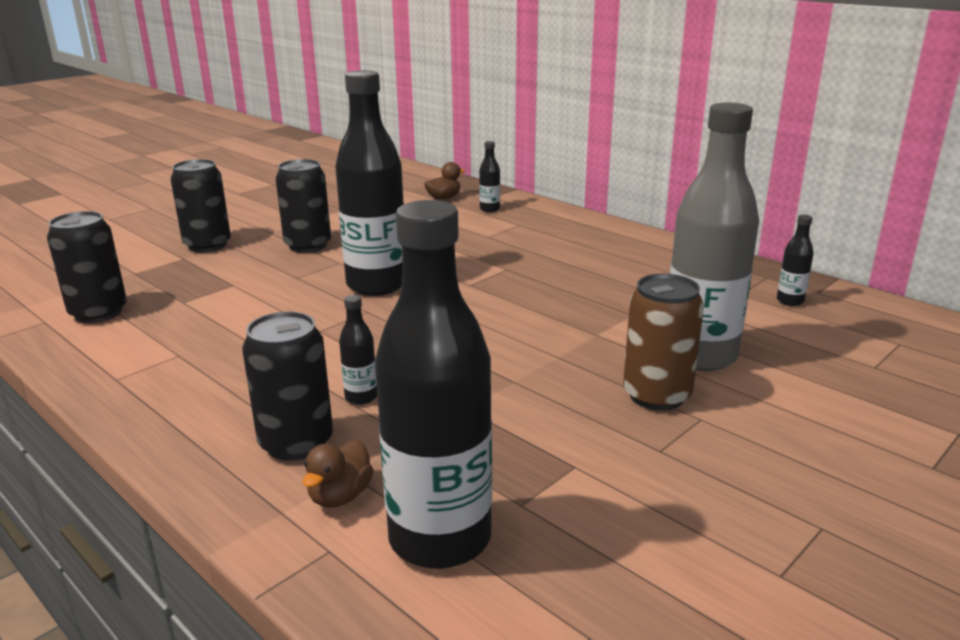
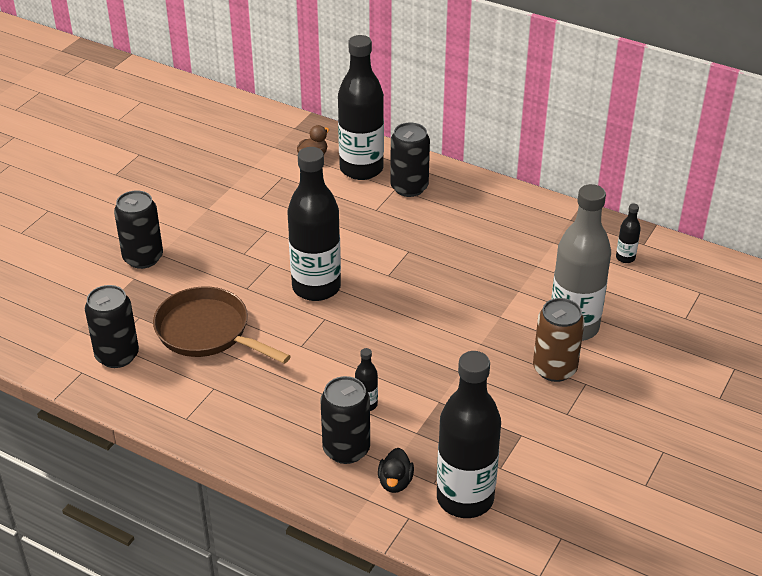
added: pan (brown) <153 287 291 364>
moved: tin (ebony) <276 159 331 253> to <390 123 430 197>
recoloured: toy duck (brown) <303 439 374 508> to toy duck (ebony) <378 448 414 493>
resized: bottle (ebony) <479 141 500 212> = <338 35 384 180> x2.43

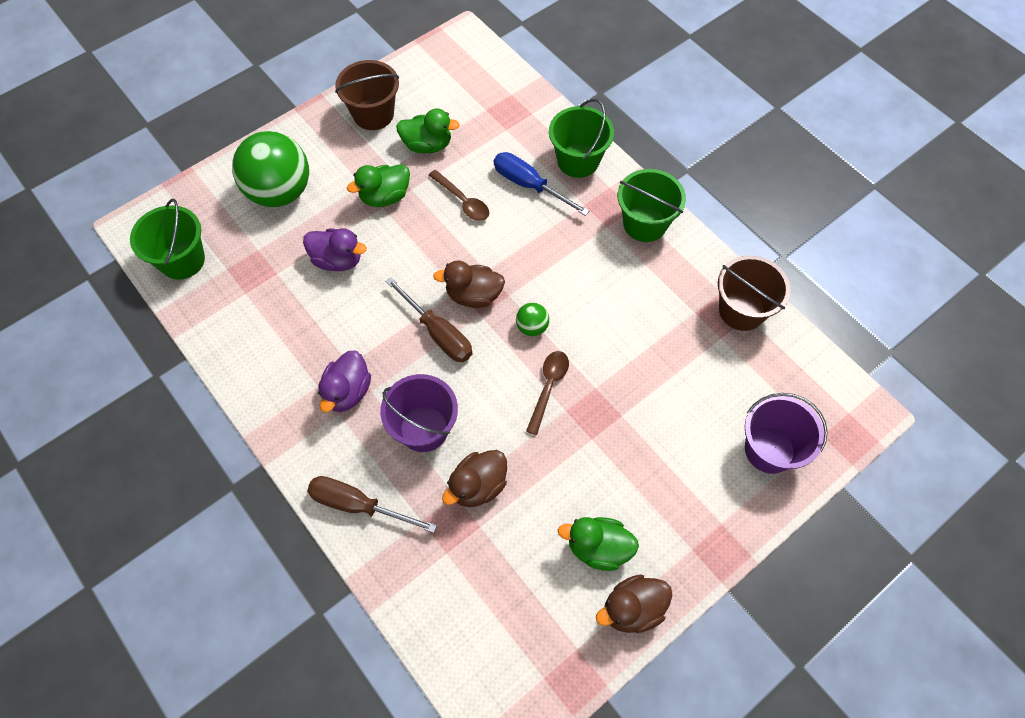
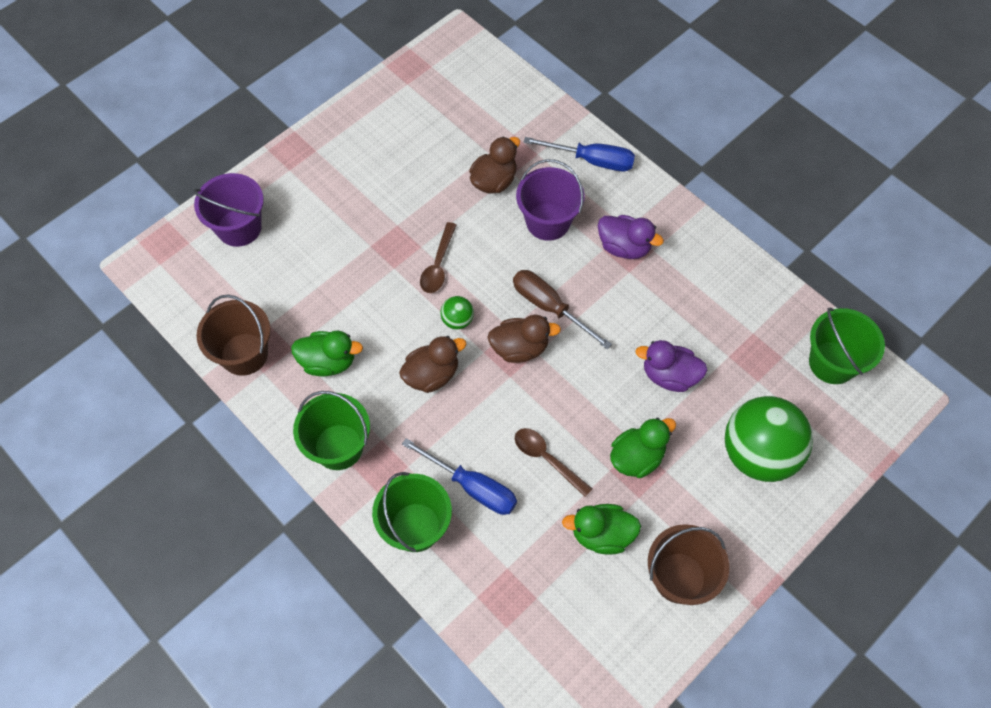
moved: toy duck (emerald) <558 517 639 571> to <291 331 363 376>; toy duck (brown) <596 574 673 633> to <399 336 466 393>
recoloured: hand screwdriver (brown) <307 476 437 533> to hand screwdriver (royal blue) <524 137 635 171>
turned: toy duck (violet) <318 350 371 412> = <598 215 664 259> 105 degrees clockwise

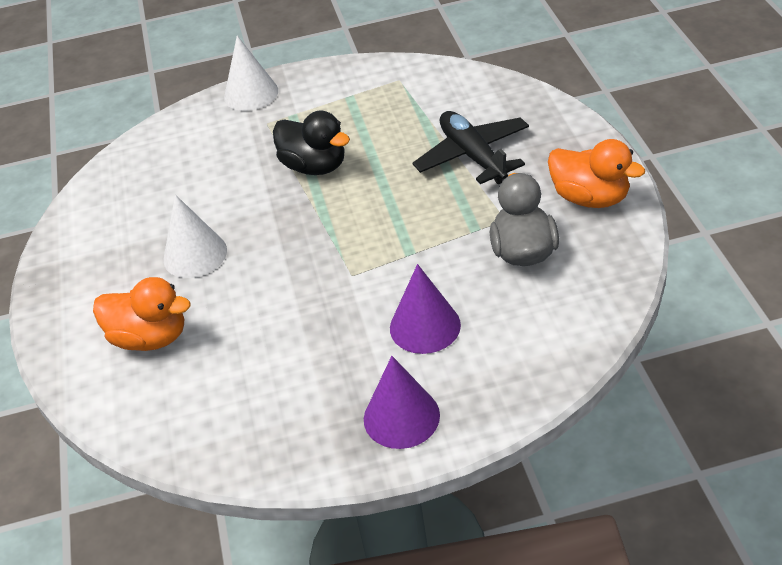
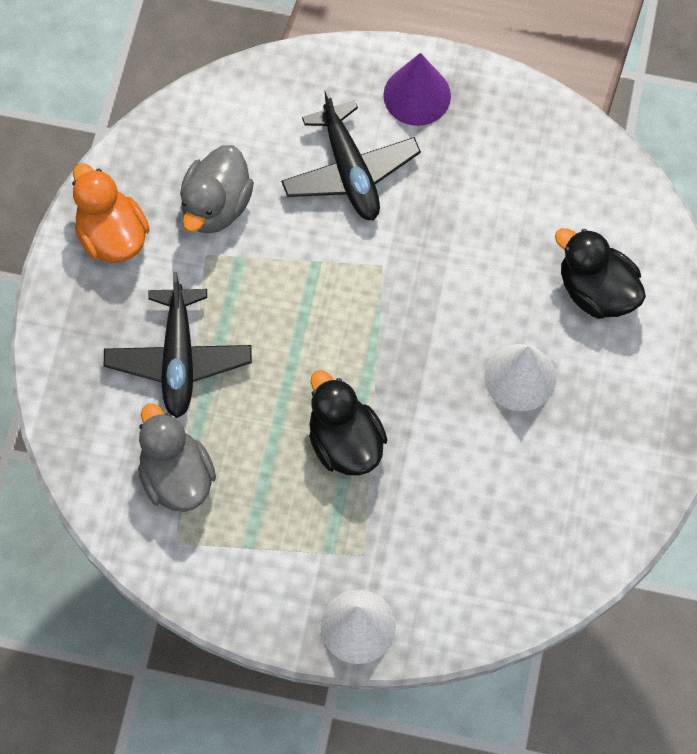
added: toy duck (ash-grey) <138 403 216 512>
replaced: cone shape (violet) <390 264 461 354> to plane (ebony) <281 89 421 221>
recoloured: toy duck (bright orange) <93 277 191 351> to toy duck (ebony) <555 228 646 319>

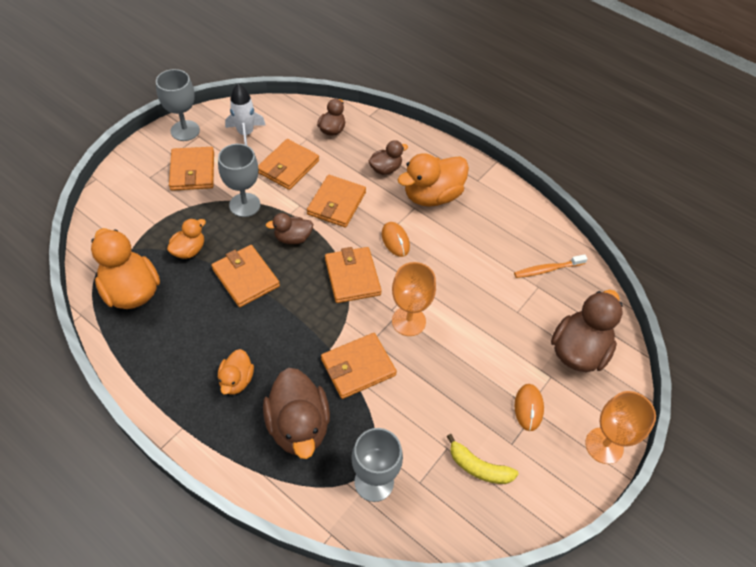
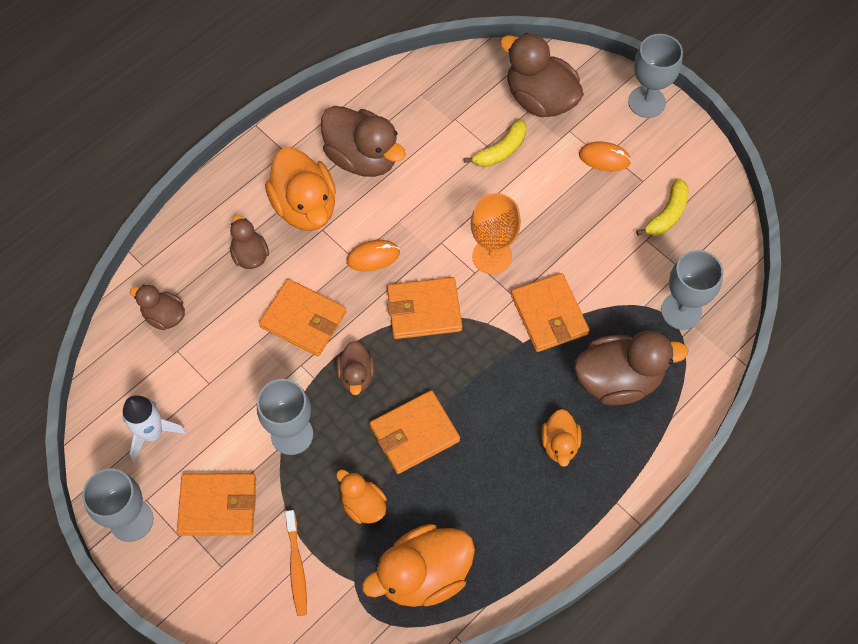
removed: billfold (bright orange) <258 139 319 190>
added: toy duck (brown) <321 106 406 177>; toy banana (yellow) <464 119 527 167>
moved: dental brush (bright orange) <514 254 588 278> to <285 510 307 616>
recoloured: chalice (bright orange) <585 391 656 464> to chalice (ash-grey) <628 34 683 118>
turned: toy duck (bright orange) <218 349 254 395> = <541 409 581 467> 75 degrees clockwise

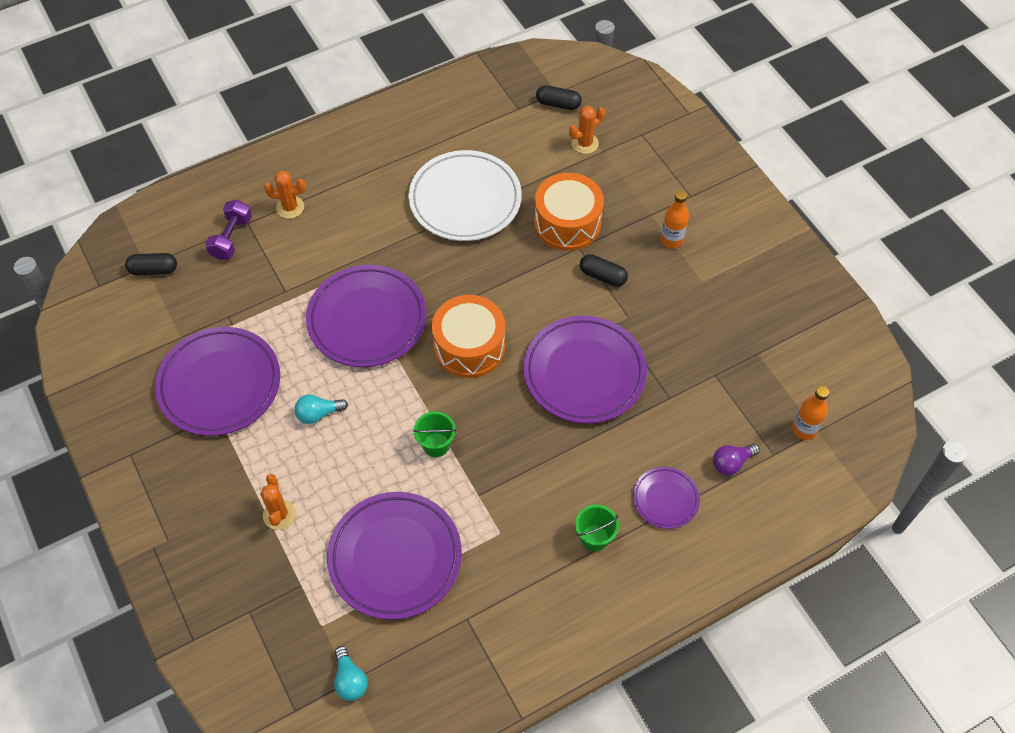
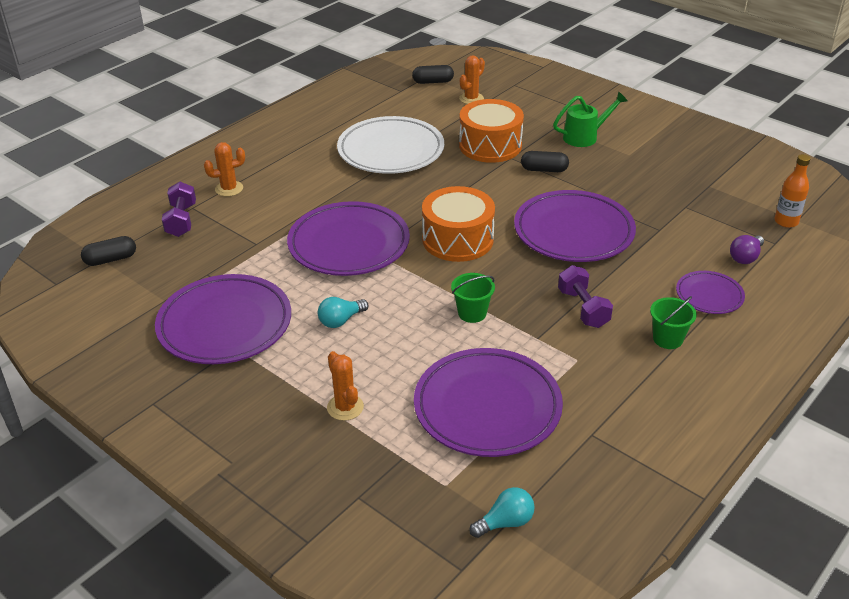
added: dumbbell (violet) <558 265 613 328>
replaced: bottle (bright orange) <661 190 689 248> to watering pot (emerald) <553 91 628 147>
turned: lightbulb (teal) <334 646 368 701> = <469 487 535 538> 75 degrees counterclockwise

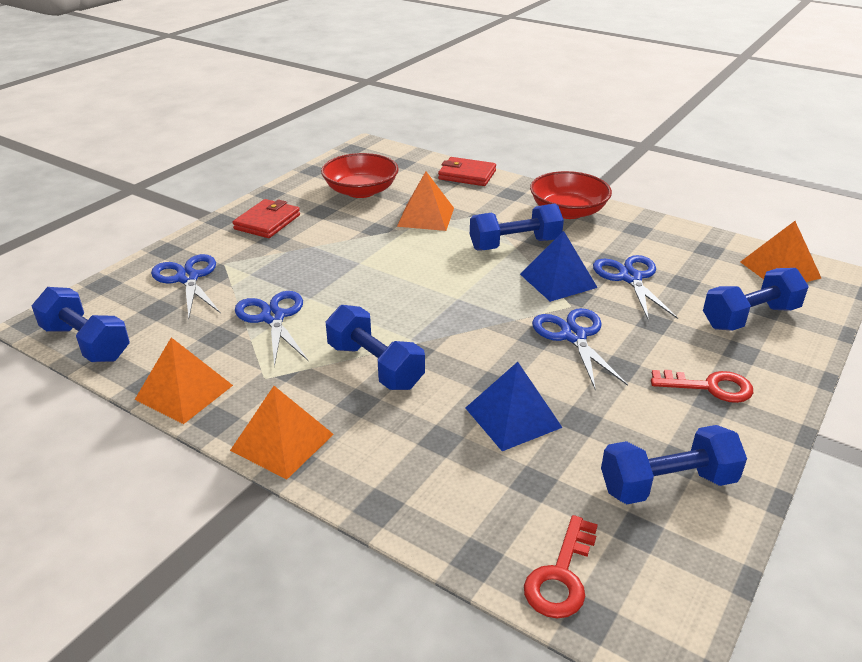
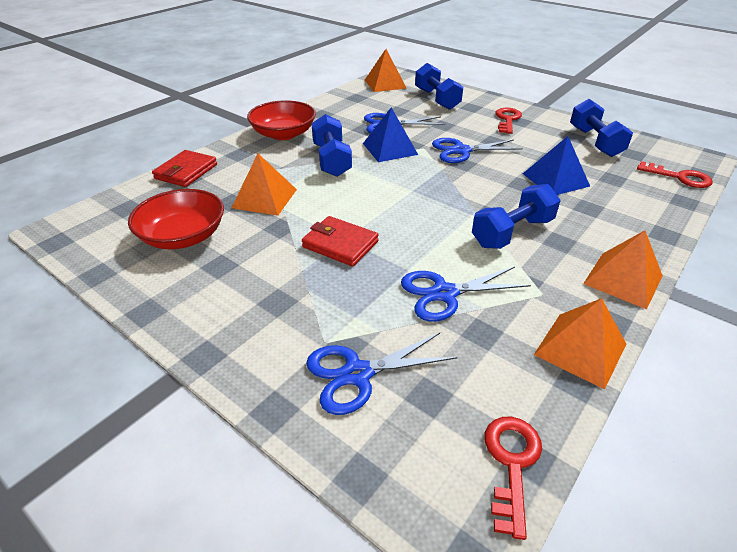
moved: billfold (scarlet) <233 199 300 238> to <302 216 379 266>
replaced: dumbbell (royal blue) <32 287 130 362> to key (scarlet) <484 417 542 540>

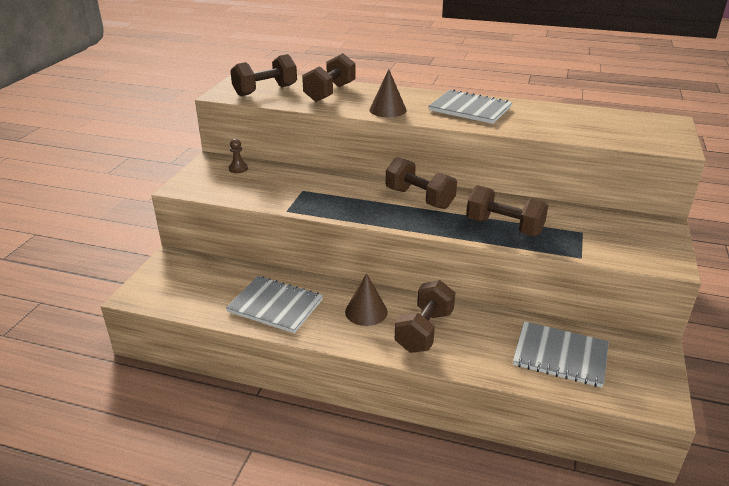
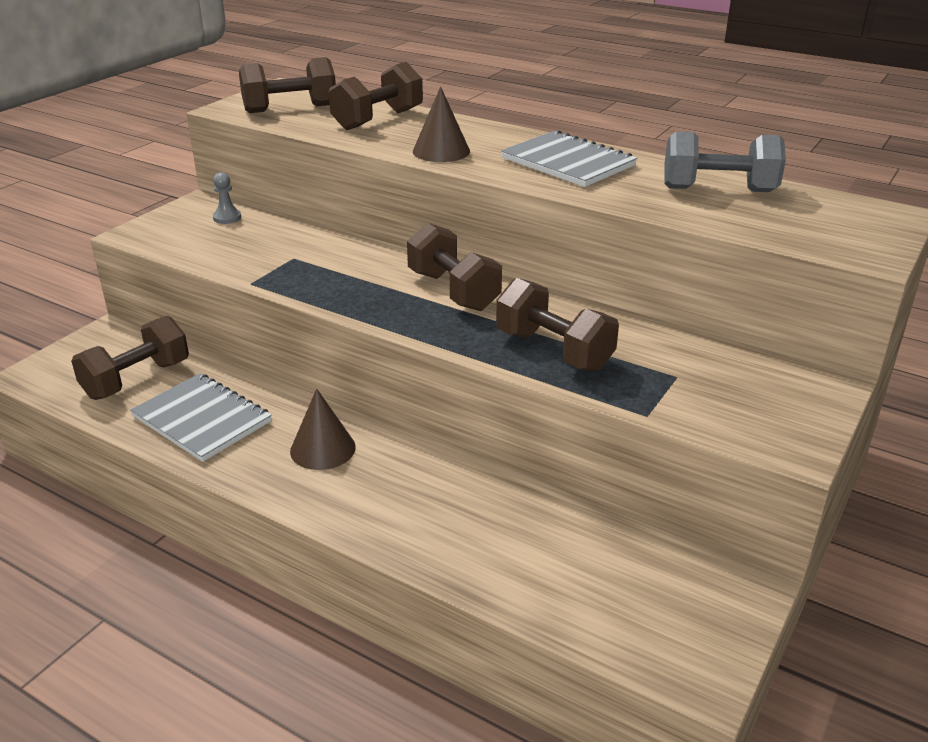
removed: notepad (ash-grey) <513 321 609 388>
added: dumbbell (ash-grey) <664 132 786 192>
moved: dumbbell (brown) <395 280 455 353> to <71 316 189 400>
recoloured: chess pawn (brown) <229 138 248 173> to chess pawn (ash-grey) <213 172 241 224>

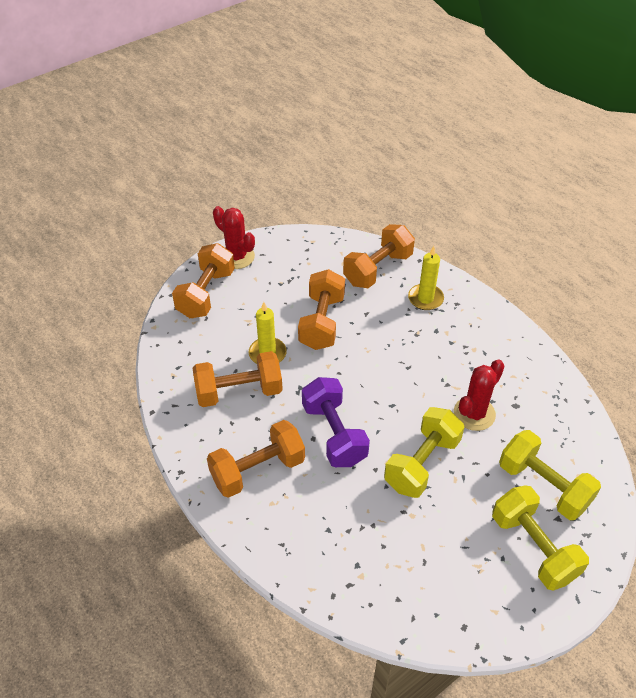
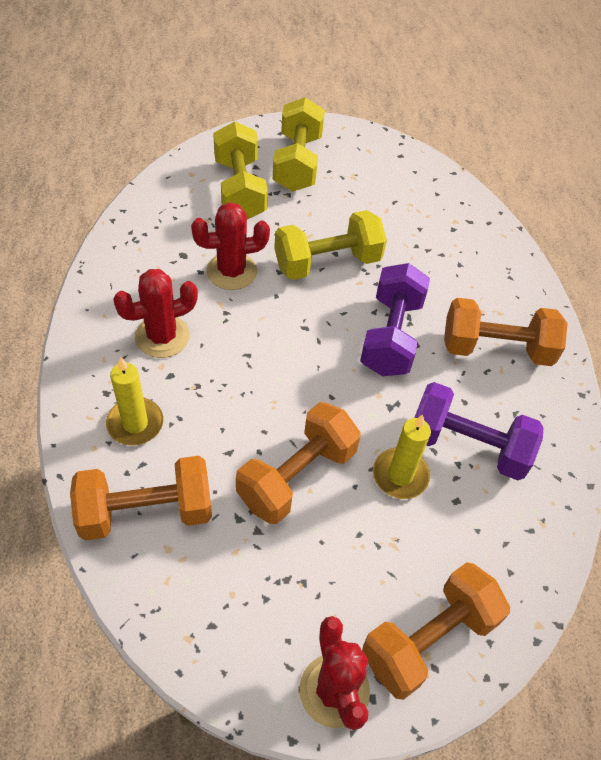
added: prickly plant (scarlet) <113 269 198 358>
recoloured: dumbbell (bright orange) <193 351 283 407> to dumbbell (violet) <414 382 544 480>

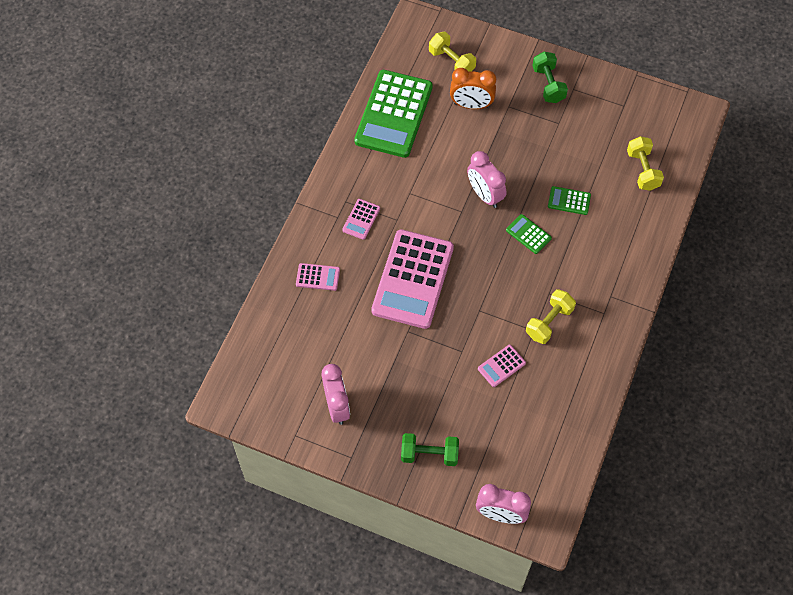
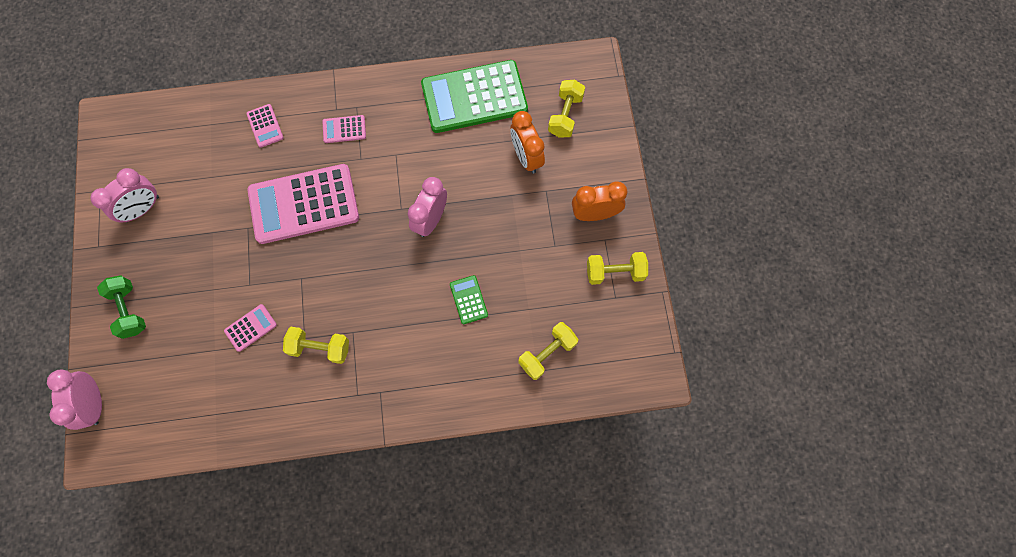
removed: calculator (emerald) <506 214 552 254>
added: dumbbell (yellow) <587 252 648 285>
replaced: dumbbell (emerald) <532 52 568 103> to clock (bright orange) <572 181 627 221>
turned: calculator (rosy) <478 345 526 387> = <224 304 277 352> 120 degrees clockwise

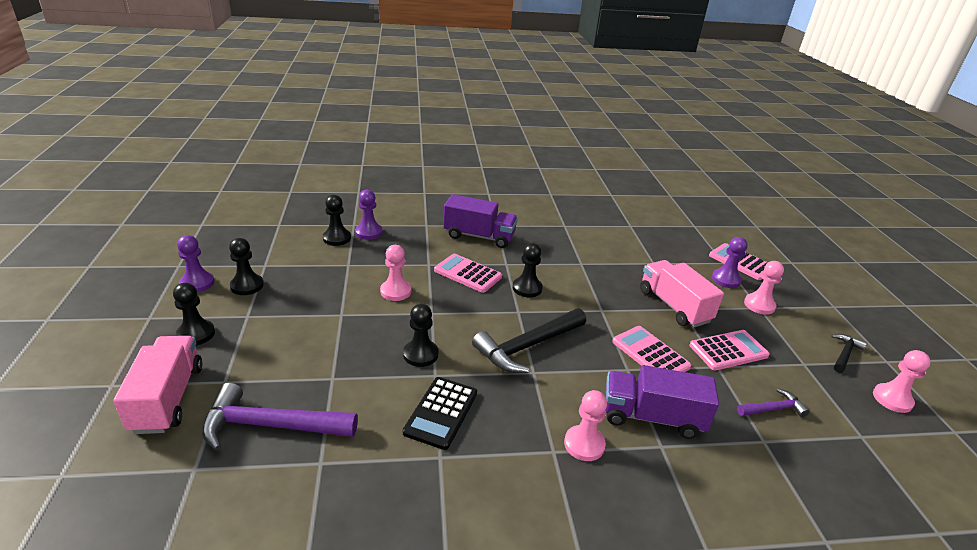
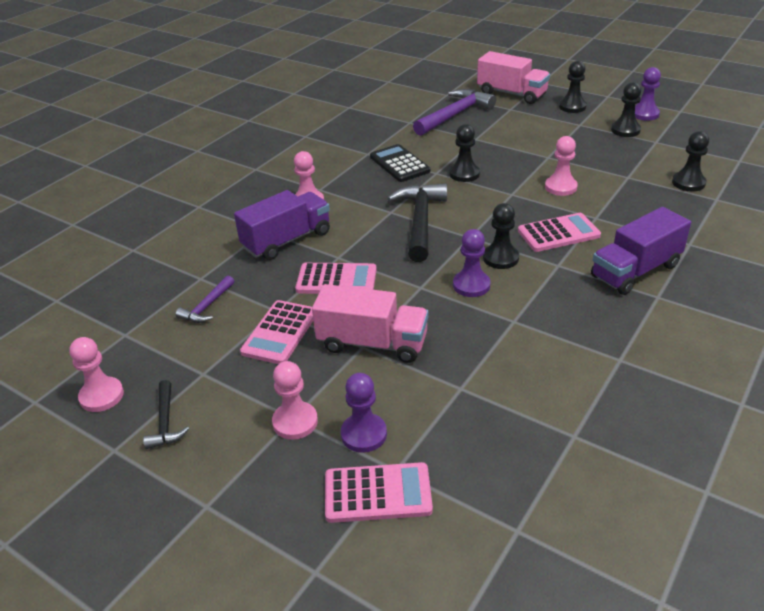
moved: chess pawn (violet) <355 190 382 240> to <453 229 490 297>

